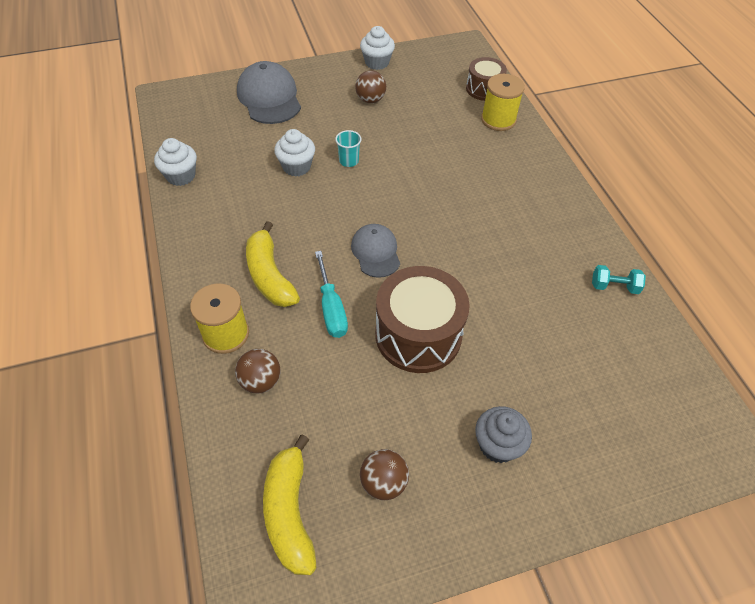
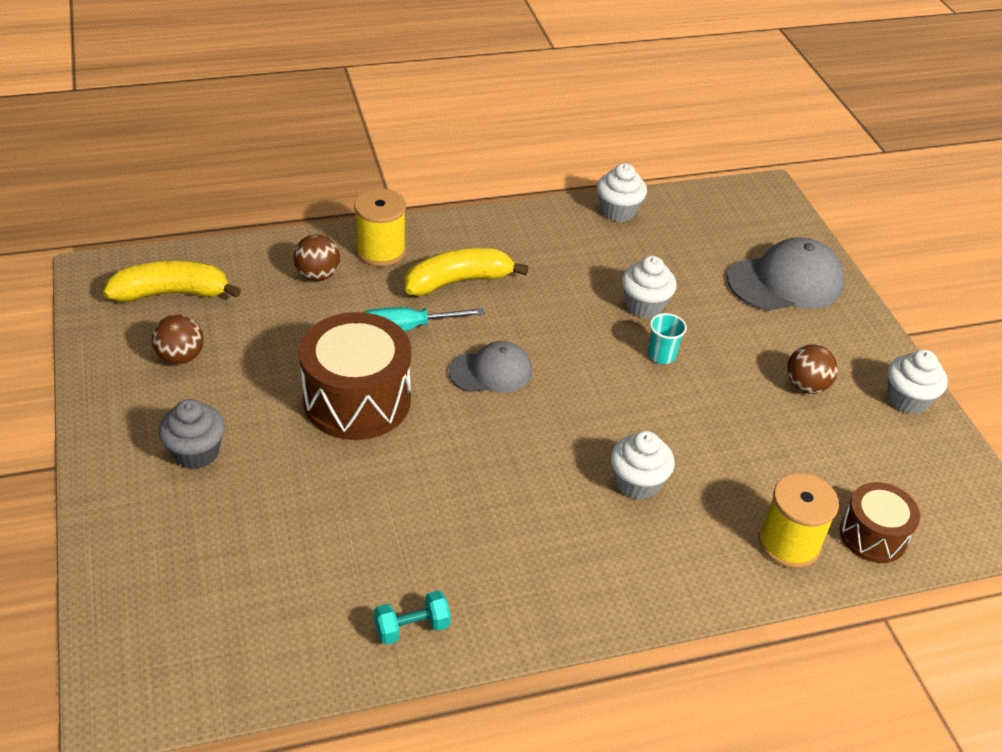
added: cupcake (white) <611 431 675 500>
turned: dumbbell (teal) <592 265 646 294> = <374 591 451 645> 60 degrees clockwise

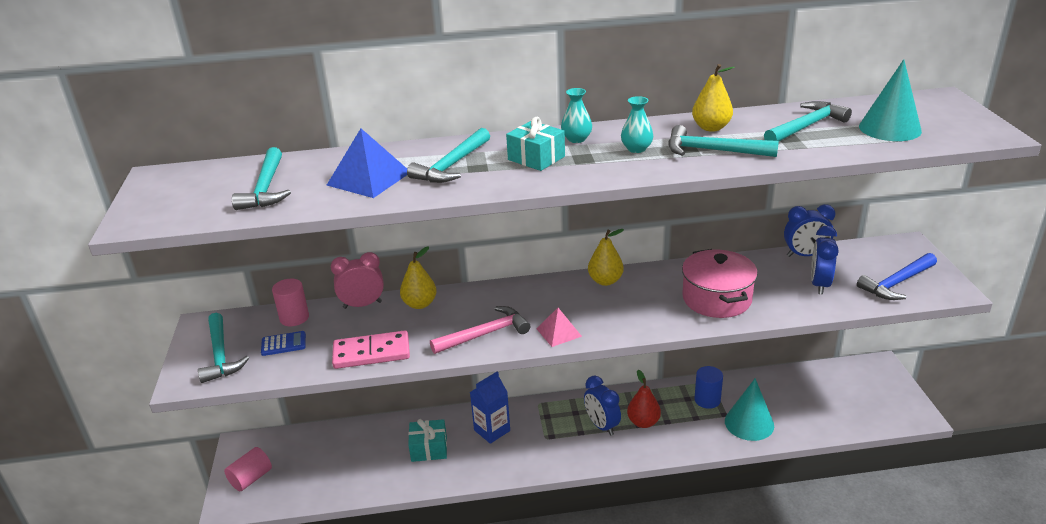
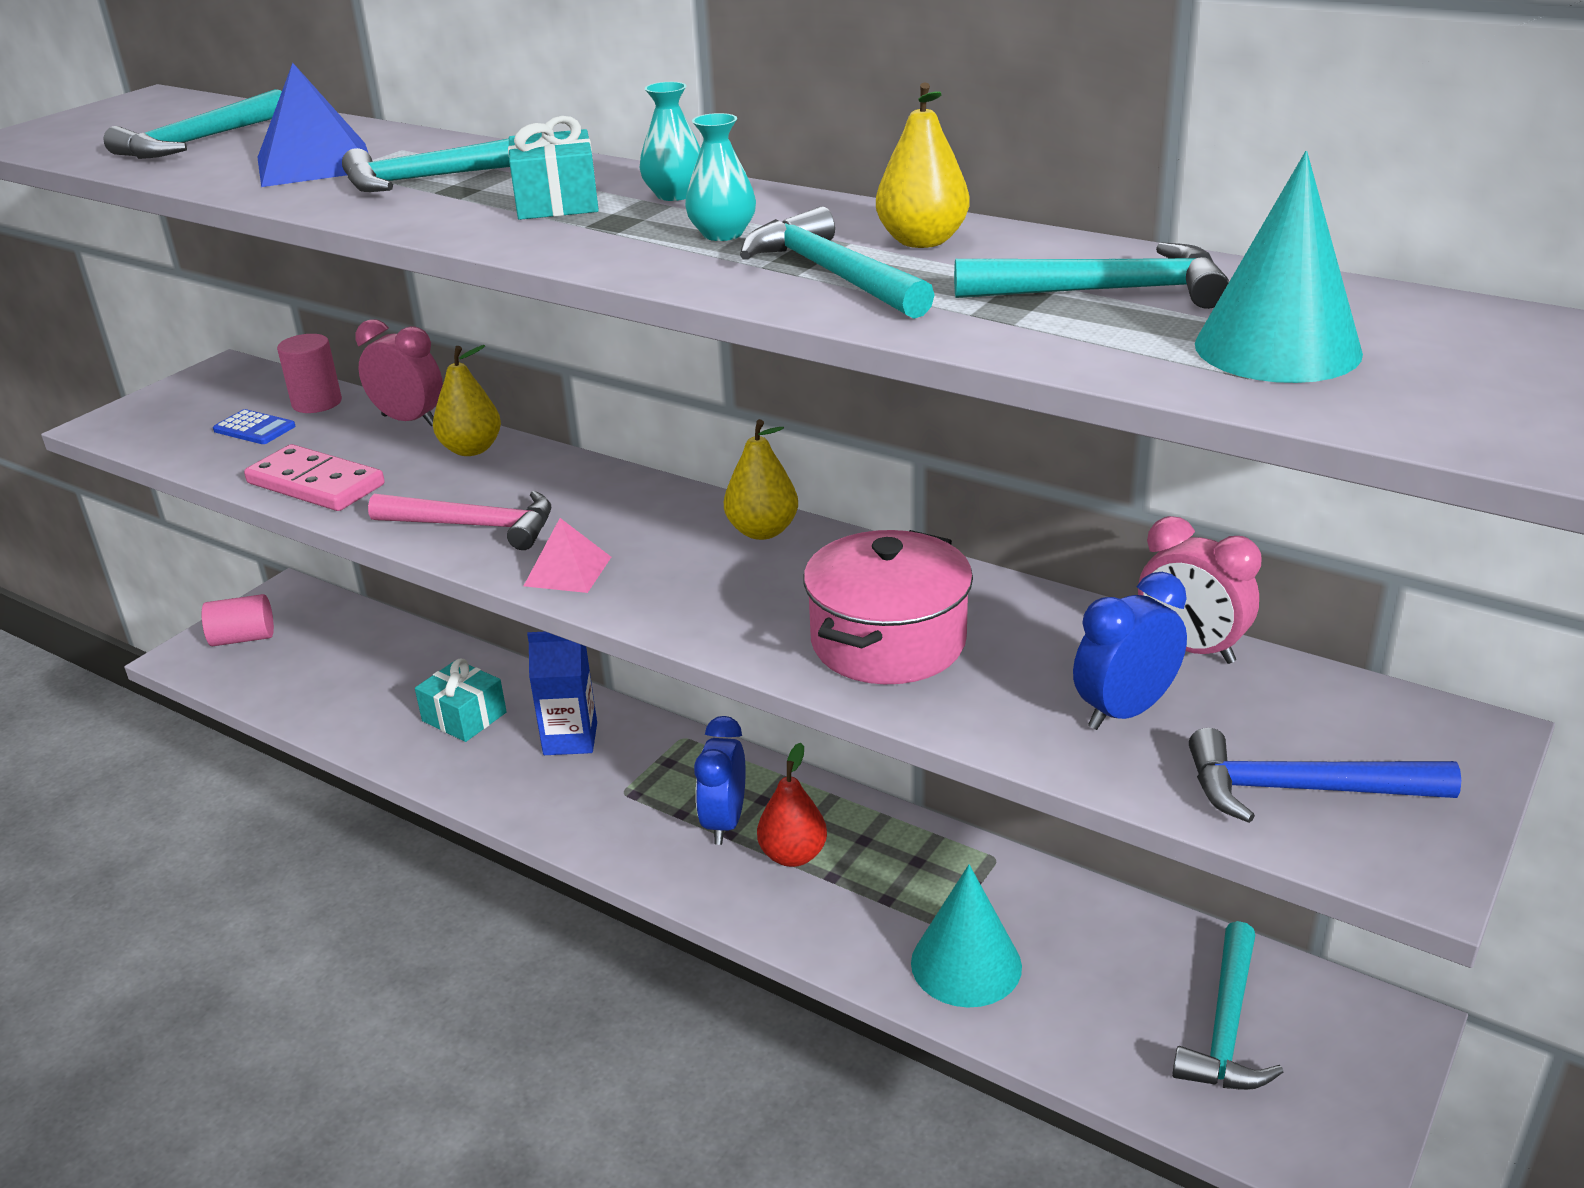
removed: cylinder (royal blue) <694 366 723 409>
moved: claw hammer (teal) <198 313 249 383> to <1172 921 1283 1090>
recoloured: clock (royal blue) <784 204 835 257> to clock (rosy) <1138 516 1262 664>

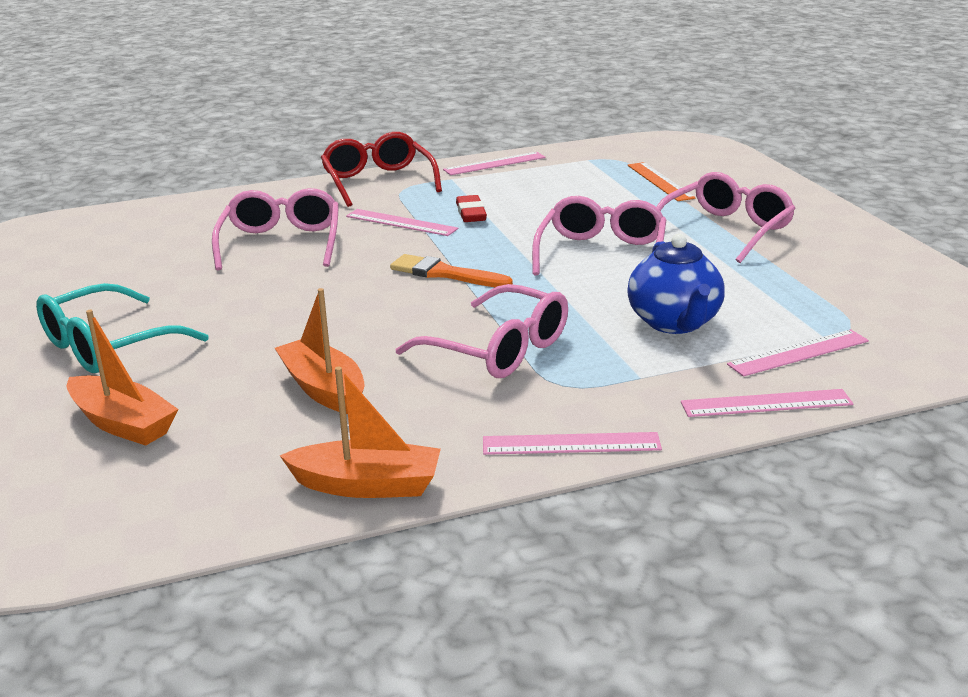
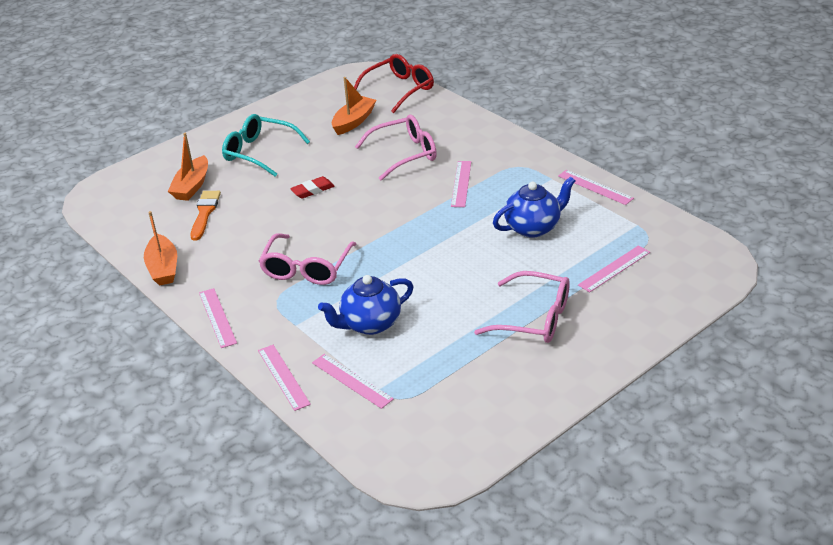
removed: glasses (rosy) <532 196 666 275>
added: tea pot (royal blue) <493 176 575 238>
moved: toy boat (bright orange) <275 288 364 414> to <332 77 376 135>; glasses (scarlet) <321 132 442 207> to <354 54 434 113>; paint brush (bright orange) <390 254 513 287> to <191 191 221 241>; gum eraser (scarlet) <456 195 487 222> to <290 176 335 199>
recoloured: straightedge (bright orange) <628 162 696 201> to straightedge (rosy) <578 245 650 293>

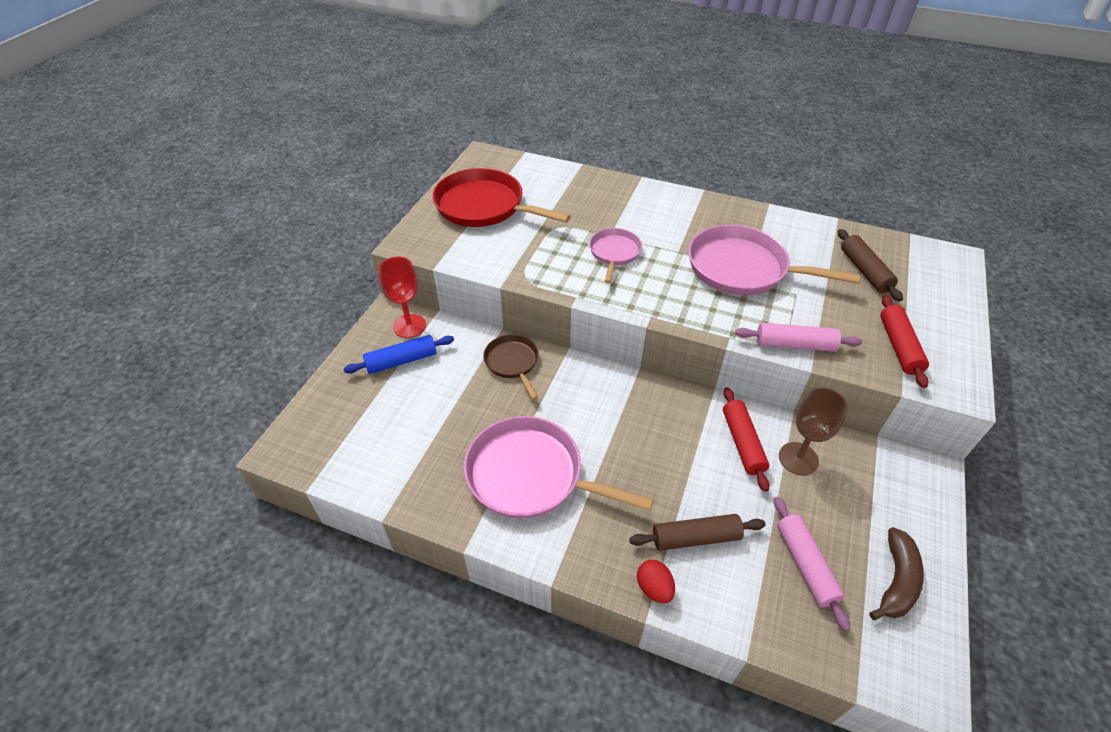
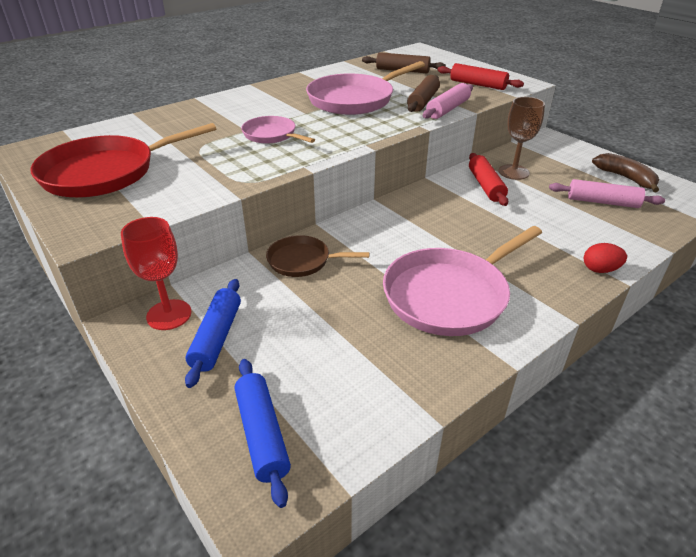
added: pastry roller (royal blue) <235 359 291 508>
moved: pastry roller (brown) <629 514 766 551> to <407 75 440 112>
turned: pastry roller (scarlet) <723 387 770 492> = <469 153 508 206> 60 degrees clockwise

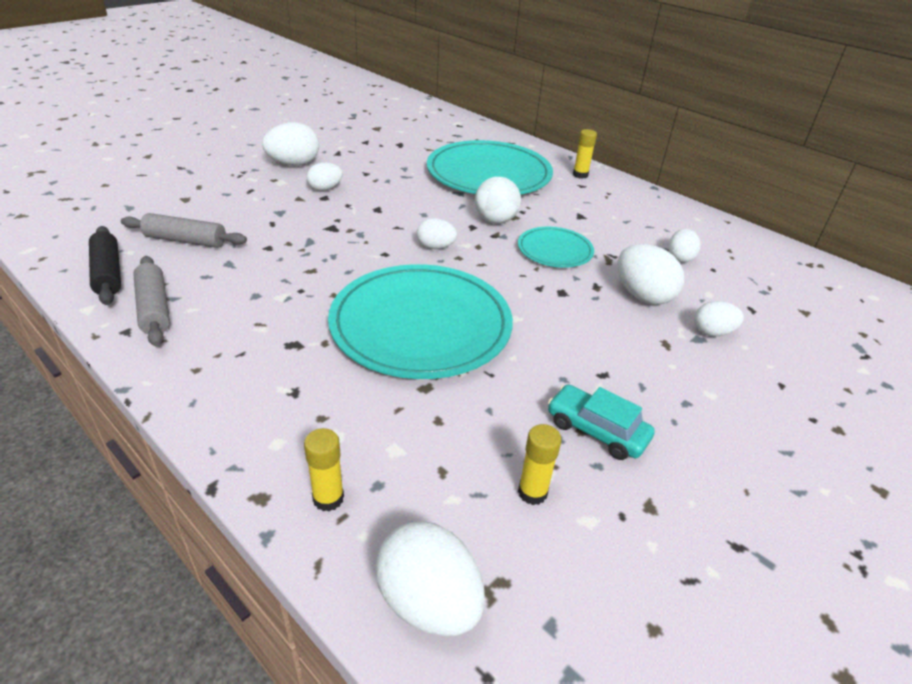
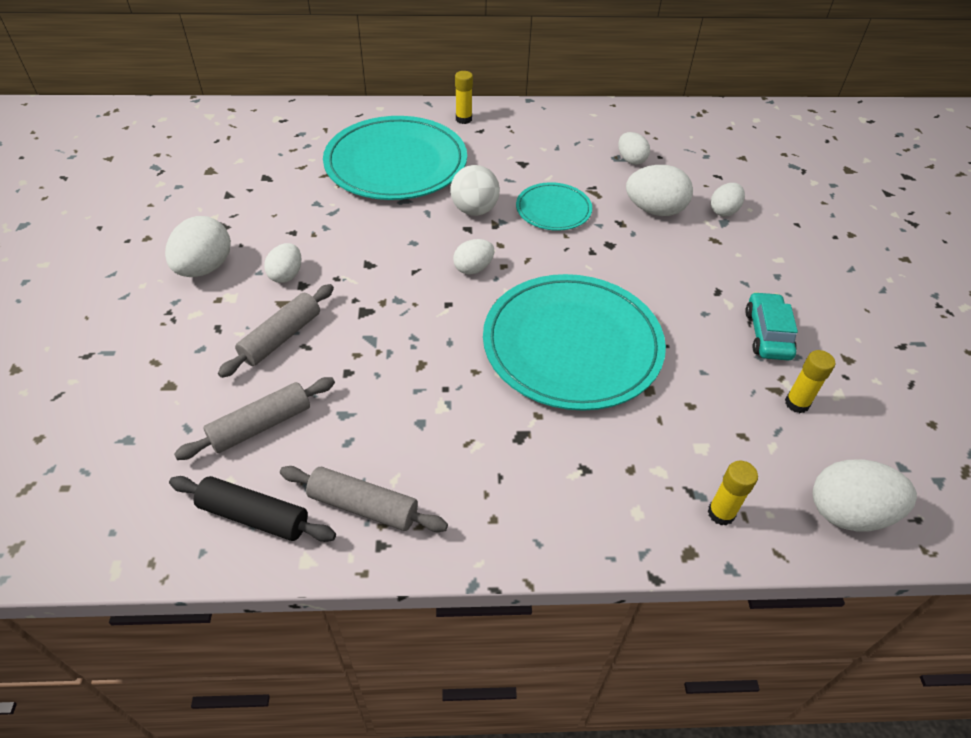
added: pastry roller (ash-grey) <218 284 334 378>
turned: car (teal) <548 384 655 460> = <745 292 798 360> 105 degrees clockwise

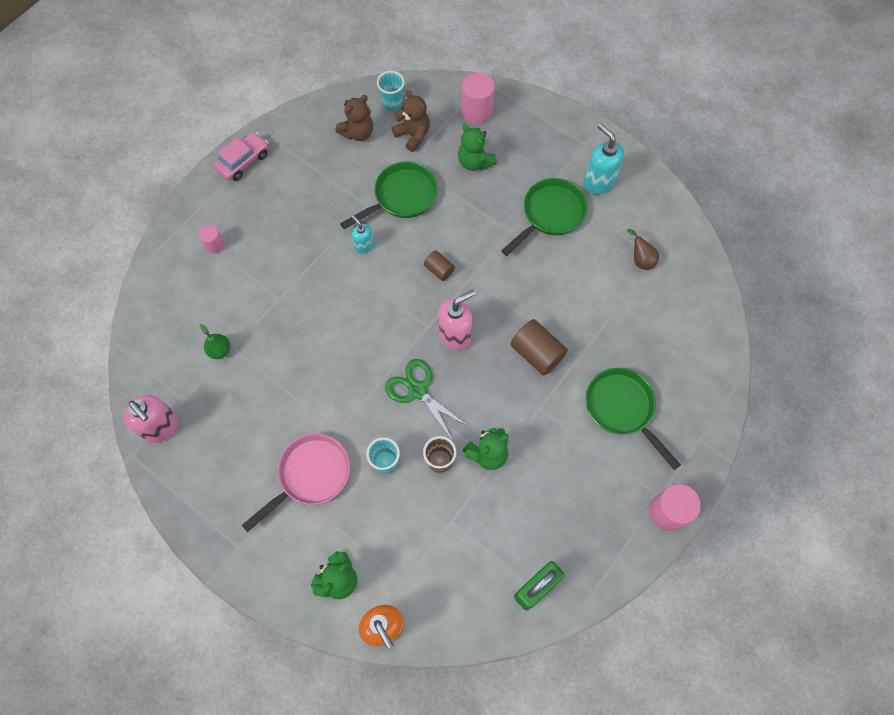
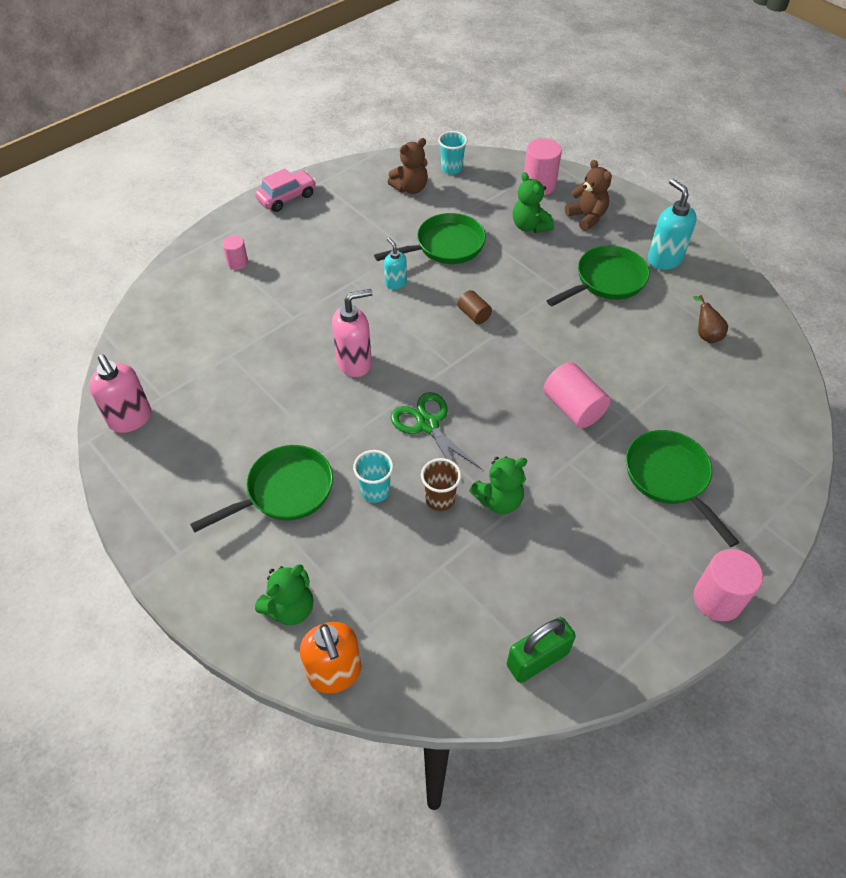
removed: pear fruit (emerald) <200 324 230 359>
moved: teddy bear (brown) <392 90 430 152> to <565 160 612 231>; soap pump (rosy) <438 290 476 351> to <332 289 373 377>
recoloured: pan (rosy) <242 434 350 532> to pan (emerald) <190 445 333 532>; cylinder (brown) <510 319 568 376> to cylinder (rosy) <543 362 610 428>

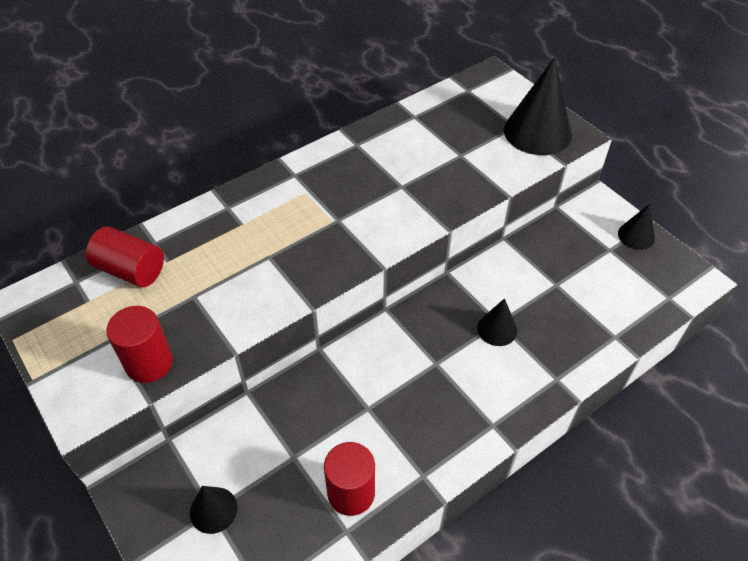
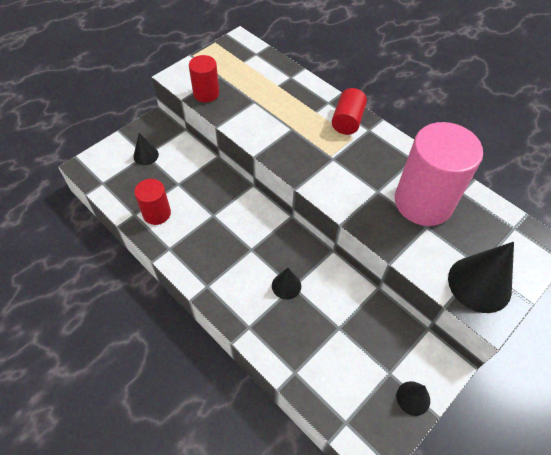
added: cylinder (rosy) <395 122 483 226>
moved: cylinder (scarlet) <86 226 164 287> to <332 88 367 135>

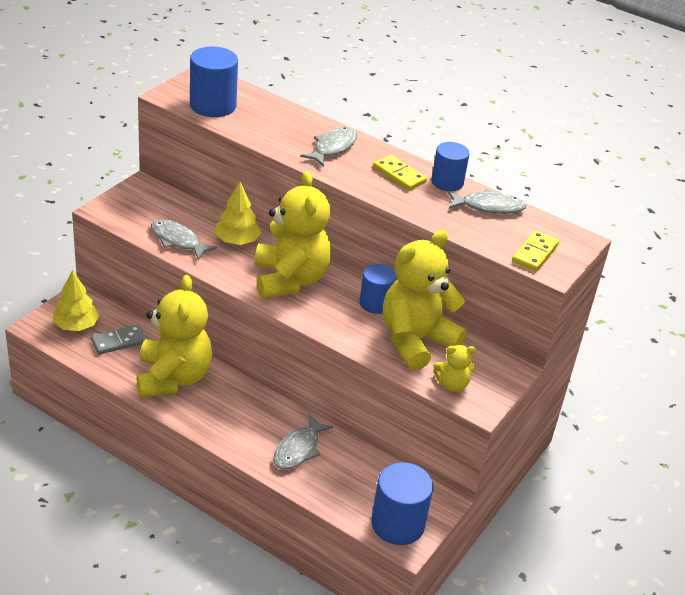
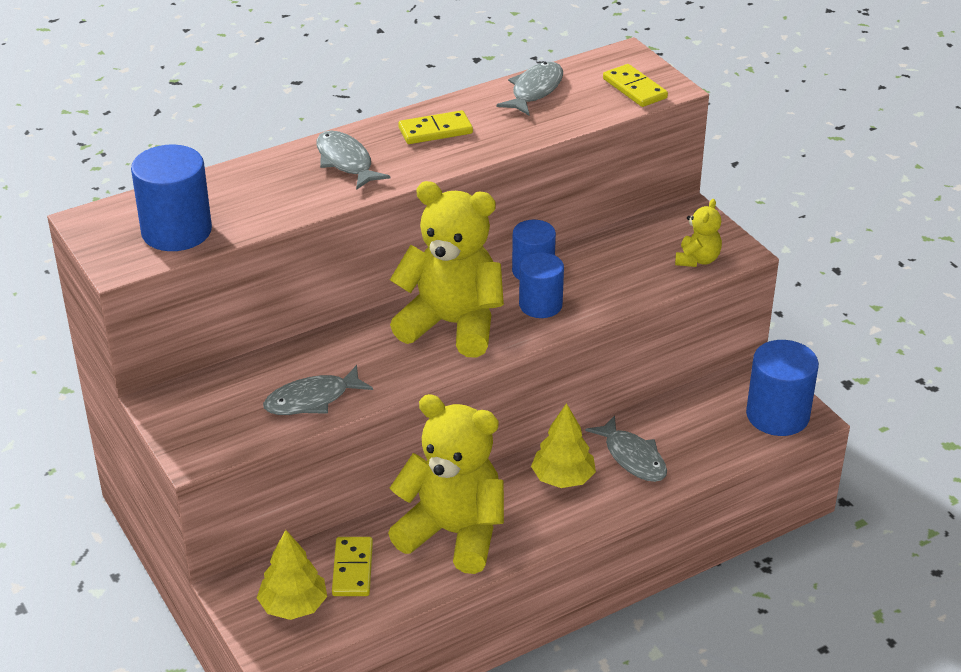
removed: teddy bear (yellow) <383 230 467 371>
moved: tree (yellow) <215 182 261 245> to <531 403 596 488>; cylinder (royal blue) <431 142 470 191> to <519 252 564 318>
recoloured: domino (ash-grey) <91 325 146 355> to domino (yellow) <332 537 373 596>

